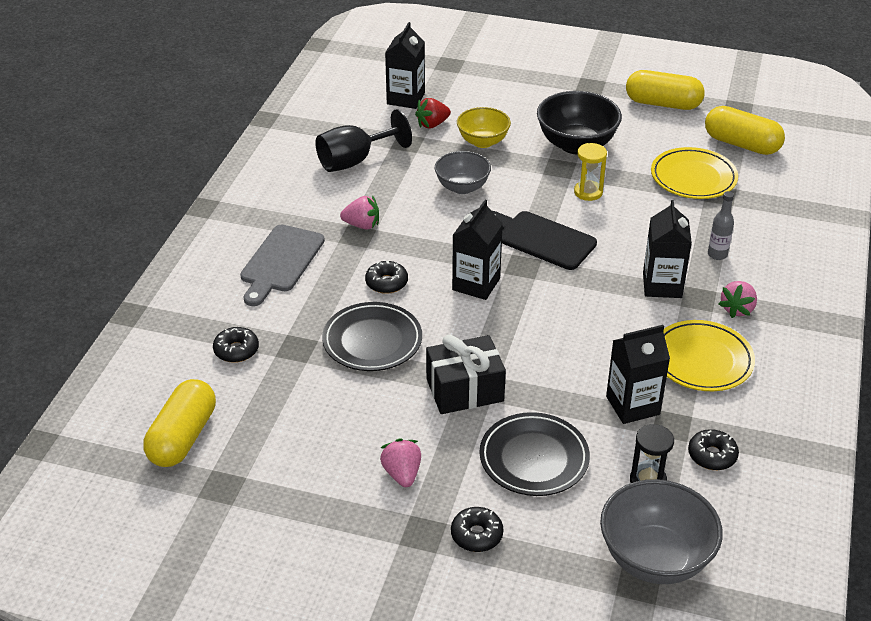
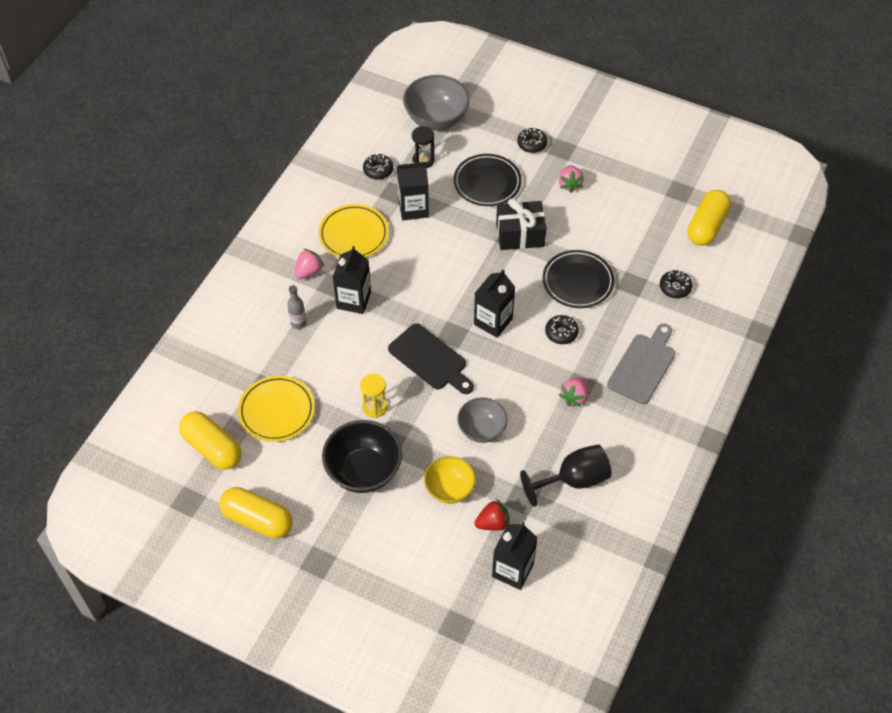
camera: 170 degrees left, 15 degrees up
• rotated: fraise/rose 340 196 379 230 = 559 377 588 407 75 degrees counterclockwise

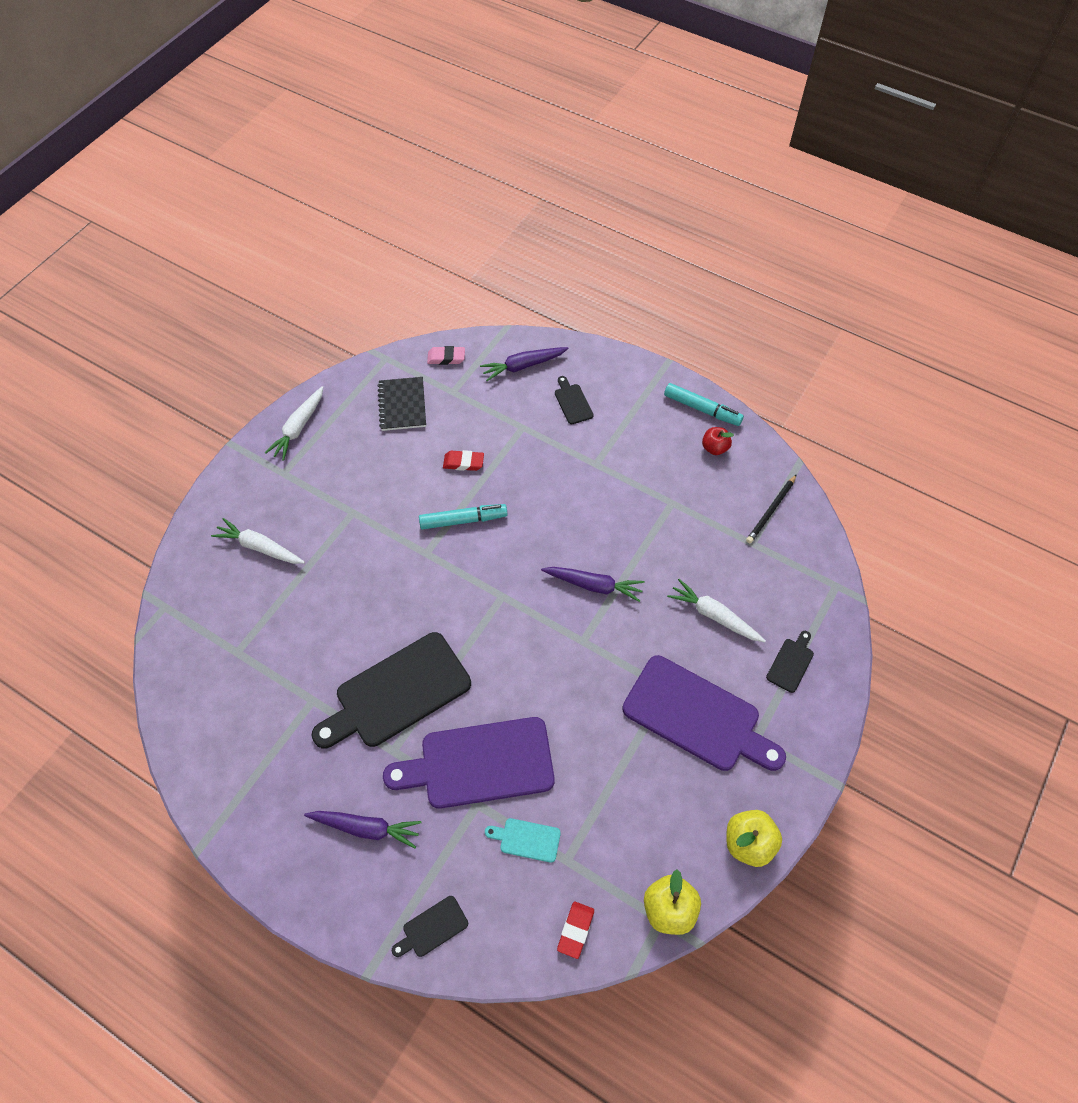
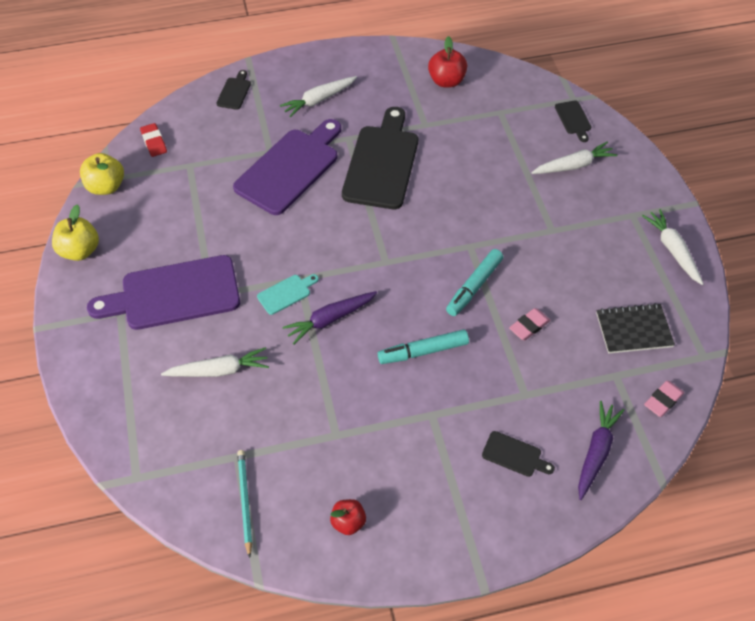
camera: 135 degrees right, 5 degrees down
• repainted: carotte/violet 304 811 422 848 to carotte/blanc 280 76 357 118
• rotated: carnet/noir 377 377 426 431 = 596 303 675 353 45 degrees counterclockwise
• repainted: gomme/rouge 443 450 484 471 to gomme/rose 509 308 550 340
• shifted: planche à découper/turquoise 485 818 561 863 to 257 274 319 315
• shifted: feutre/turquoise 664 383 744 426 to 378 329 469 364
• repainted: crayon/noir 746 474 797 543 to crayon/turquoise 237 450 252 558
• shifted: planche à découper/noir 766 631 814 693 to 555 100 591 142
• new: pomme/rouge 428 36 467 87

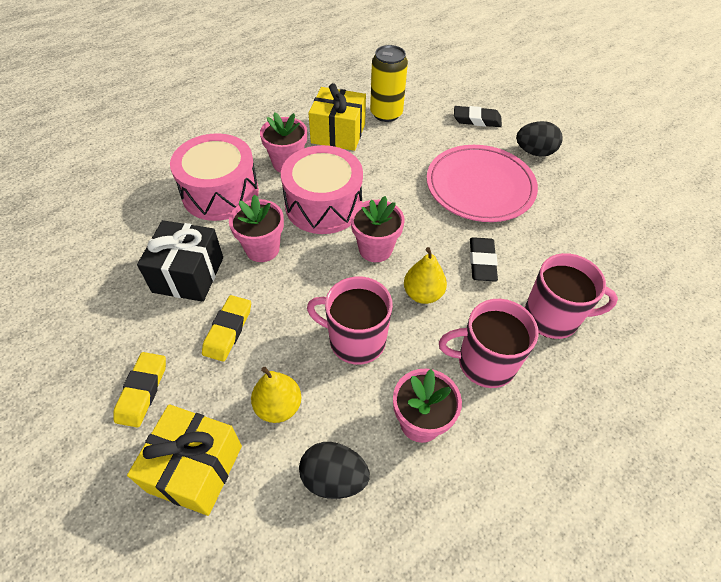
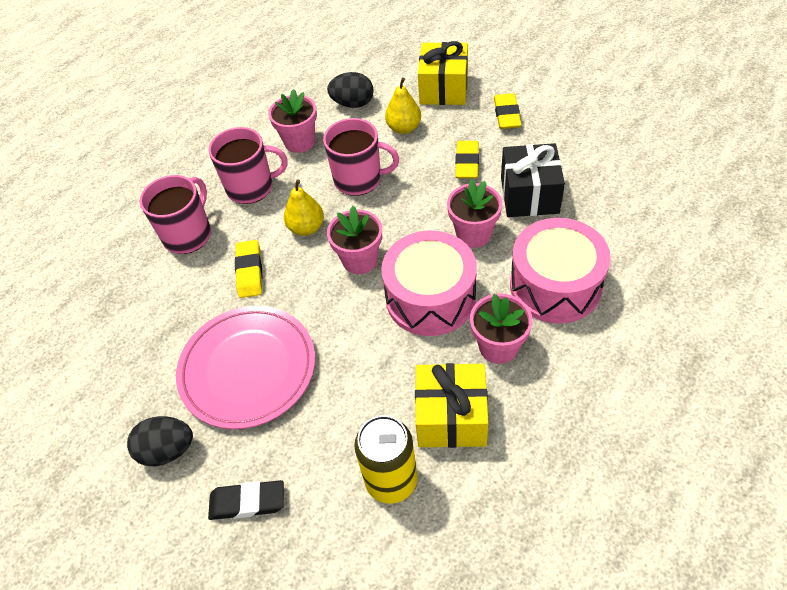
camera: 175 degrees right, 0 degrees up
• repainted: gomme/noir 470 237 498 282 to gomme/jaune 235 240 262 298
• rotated: tasse/rose 525 253 618 339 = 140 175 211 254 120 degrees clockwise

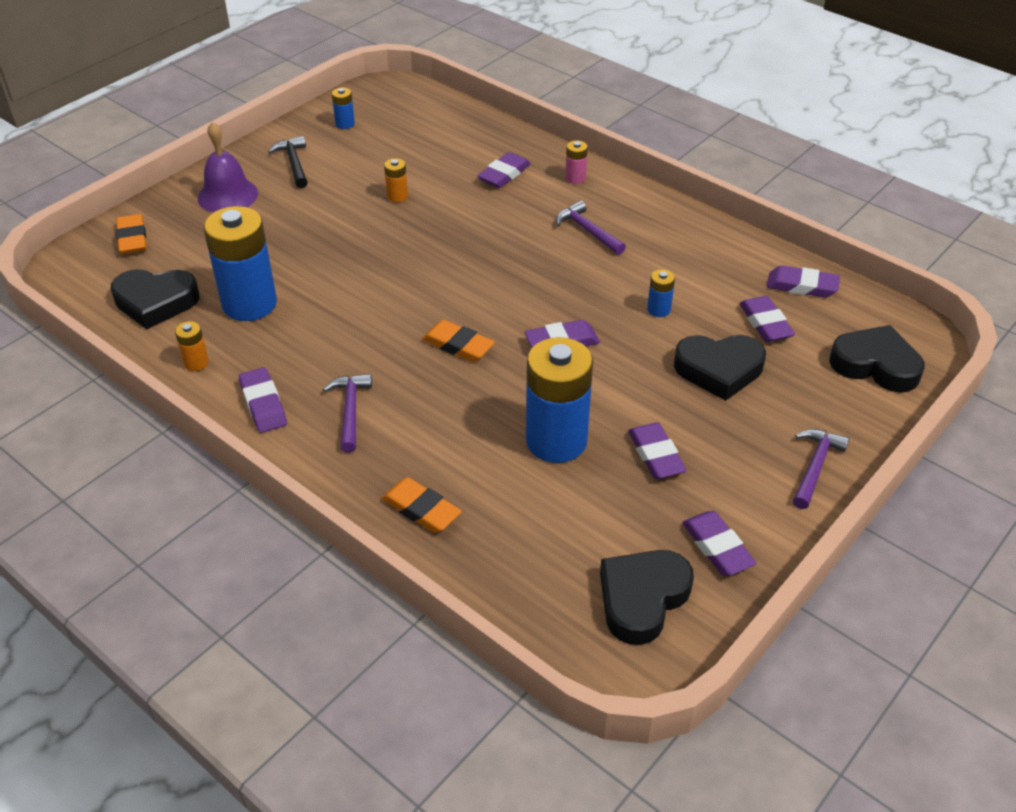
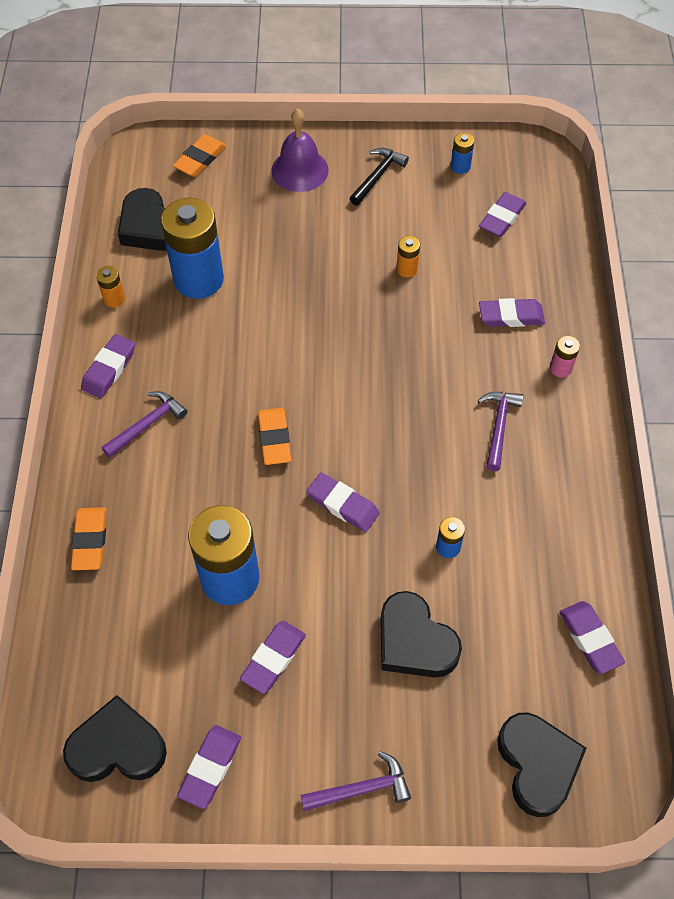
camera: 50 degrees right, 15 degrees up
• shifted: gomme/violet 739 296 795 342 to 479 192 526 237

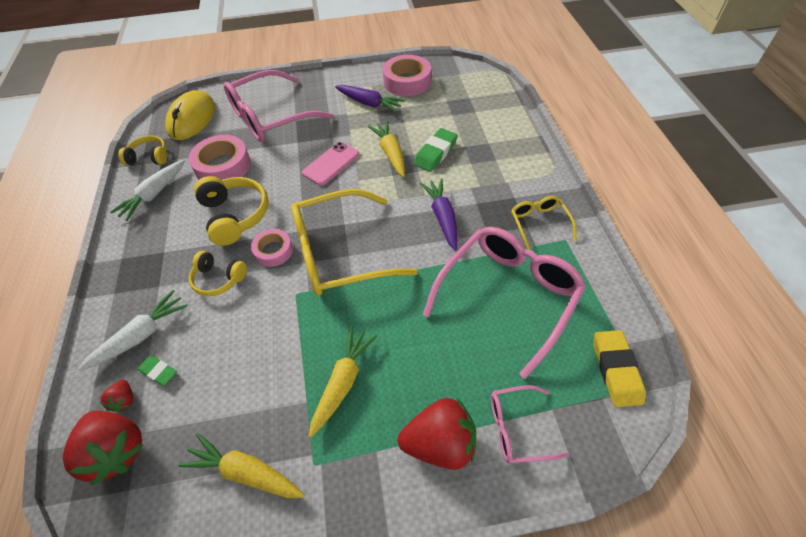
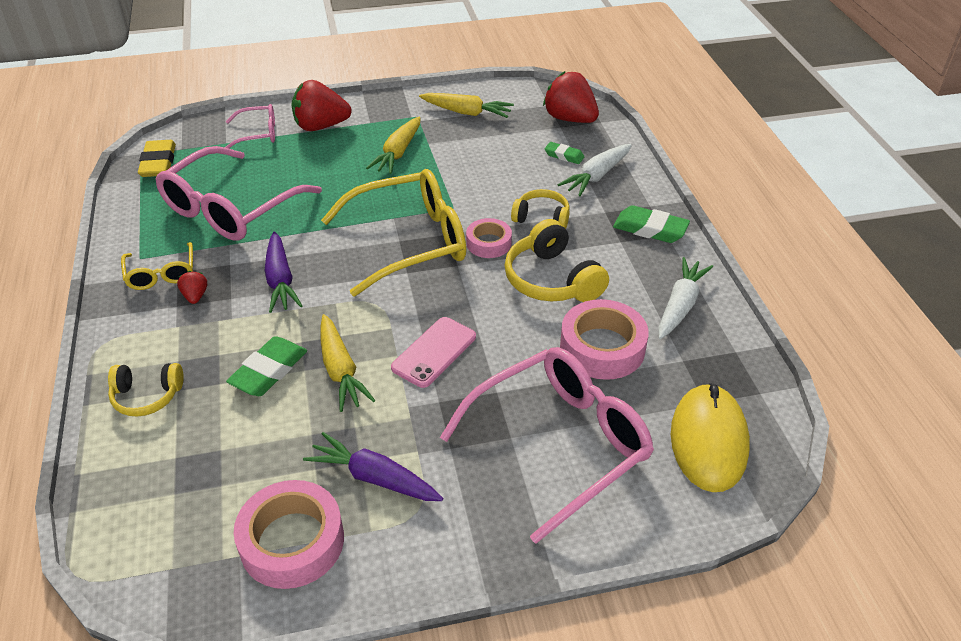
camera: 175 degrees right, 10 degrees down
• shifted: fraise/rouge 100 380 133 412 to 177 271 207 304
• shifted: casque audio/jaune 118 135 167 165 to 108 363 184 417
• new: gomme/vert 613 205 690 243

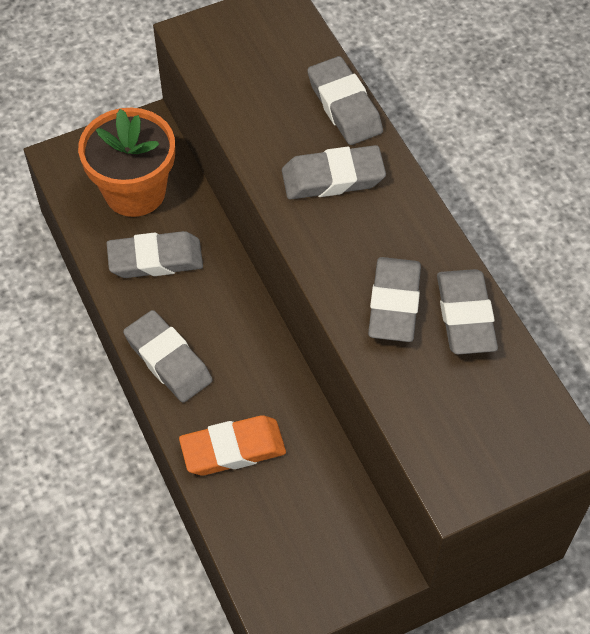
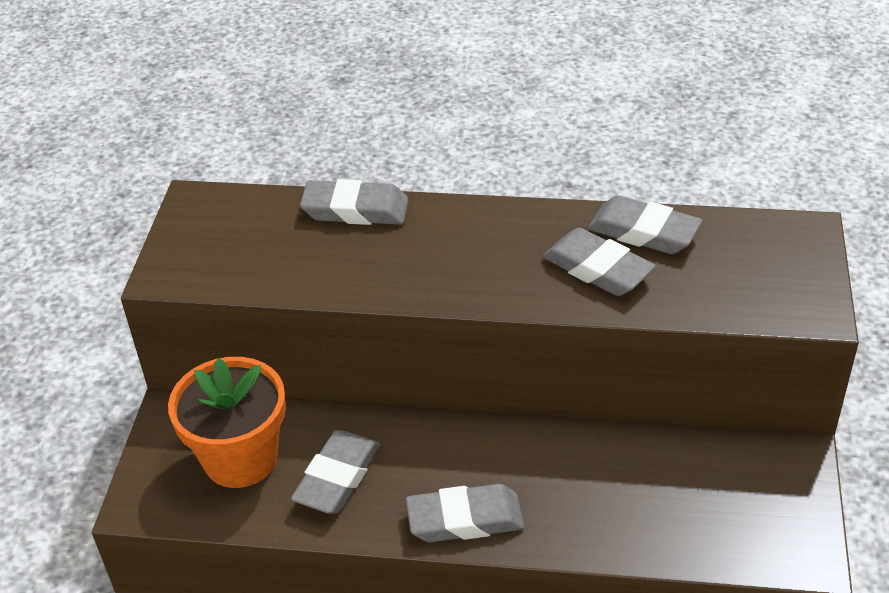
camera: 55 degrees left, 15 degrees down
• gone: gomme/orange 179 415 286 475
• gone: gomme/gris 282 145 386 199

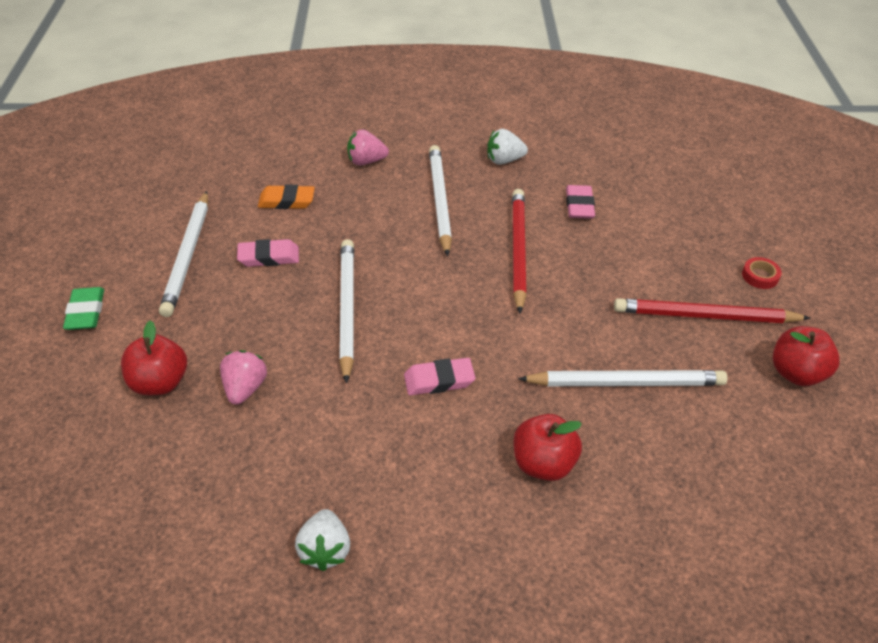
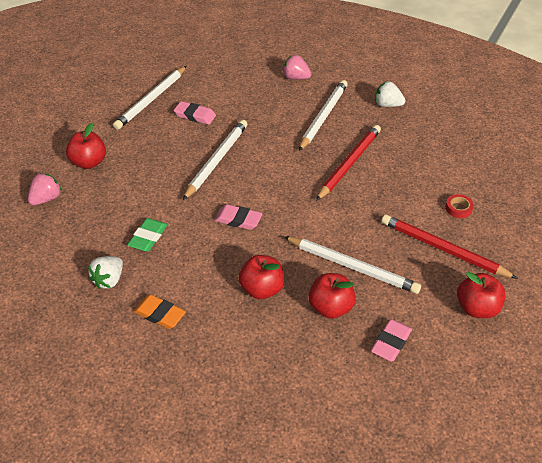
camera: 30 degrees right, 0 degrees up
• shifted: gomme/vert 63 287 104 330 to 127 218 167 252
• shifted: fraise/rose 220 350 267 405 to 28 173 62 205
• shifted: gomme/orange 258 185 315 209 to 133 294 186 329
• shifted: gomme/rose 566 185 595 219 to 371 319 412 361
• shifted: ruban adhésif/rouge 742 257 782 289 to 445 194 474 218
• new: pomme/rouge 308 273 356 319

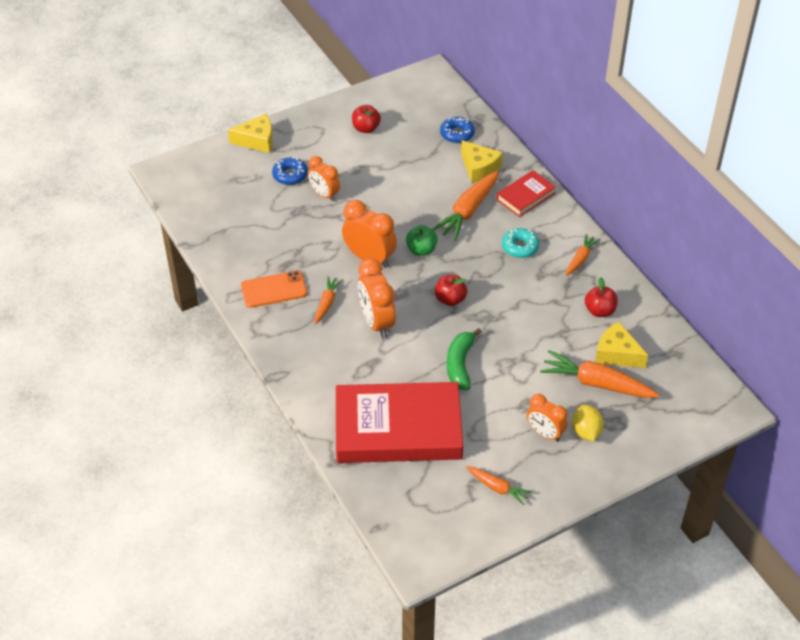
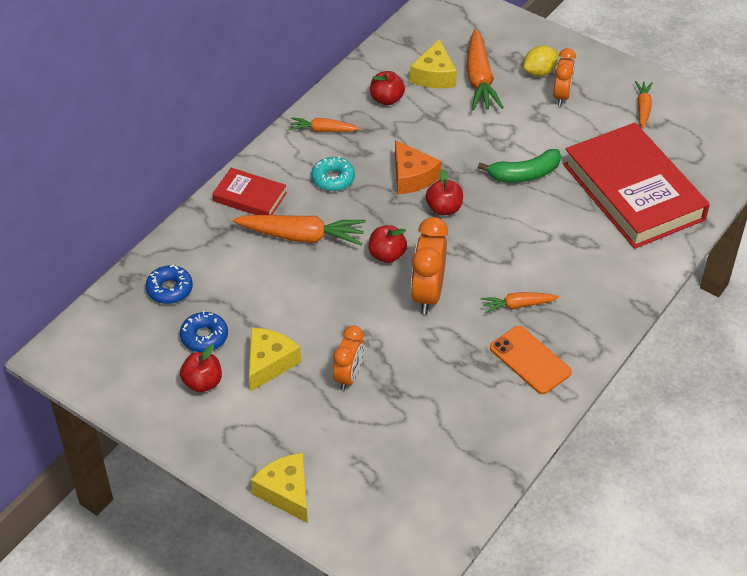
camera: 115 degrees left, 0 degrees up
• shifted: beignet/bleu 272 157 308 185 to 180 311 228 352
• gone: réveil/orange 358 259 396 338
• repainted: pomme/vert 406 225 438 256 to pomme/rouge 368 225 407 263
• shifted: fromage/jaune 461 140 503 183 to 249 328 301 392
• new: fromage/orange 395 140 441 194

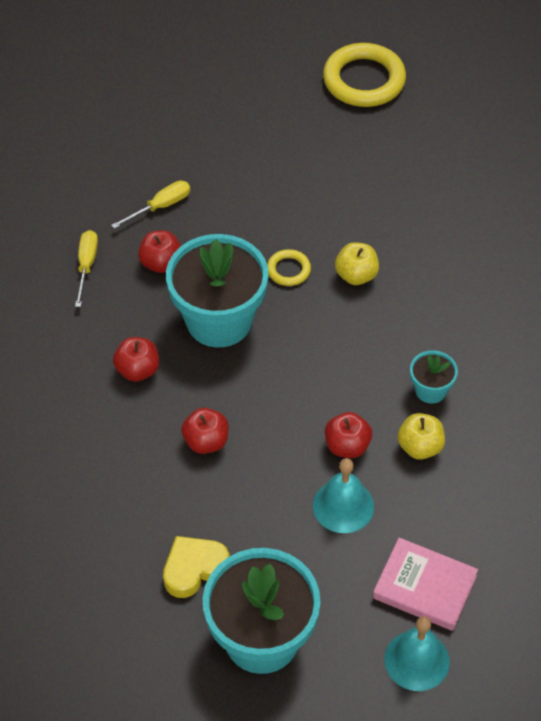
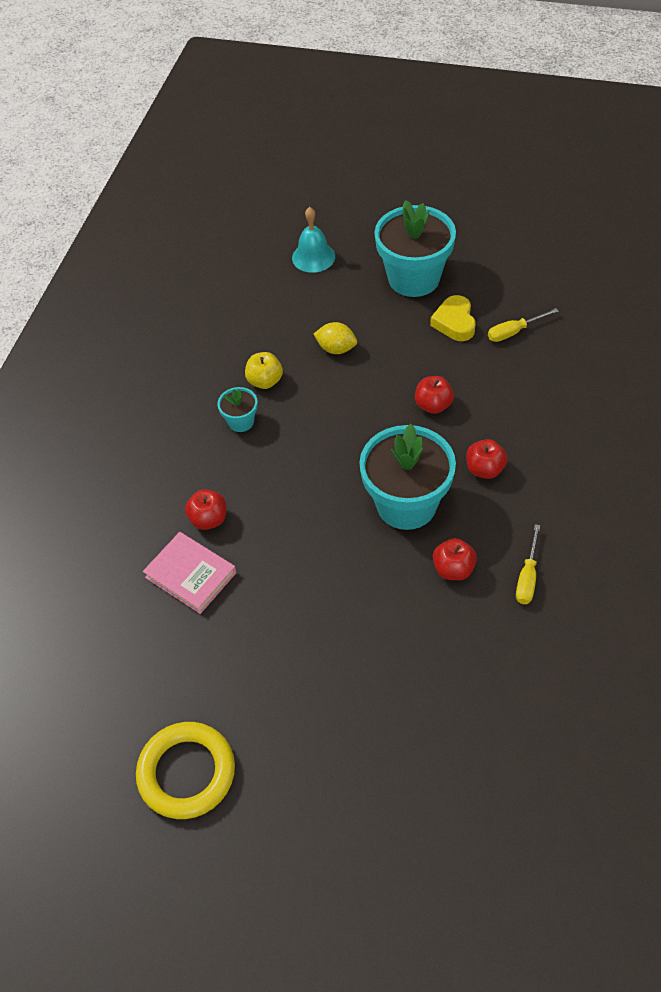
camera: 165 degrees left, 0 degrees up
• shifted: tournevis/jaune 111 181 190 229 to 488 308 559 342
• rotated: cœur/jaune 163 536 229 598 = 430 295 476 341 105 degrees clockwise
• gone: anneau/jaune 267 249 311 286
• swapped: cloche/turquoise 313 458 374 533 to citron/jaune 314 322 357 354
• shifted: pomme/rouge 325 412 372 458 to 185 489 227 530
• gone: pomme/jaune 335 242 379 285
• shifted: livre/rose 373 538 478 631 to 143 532 237 614

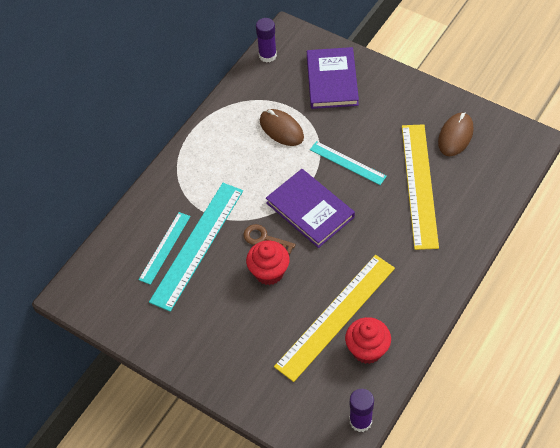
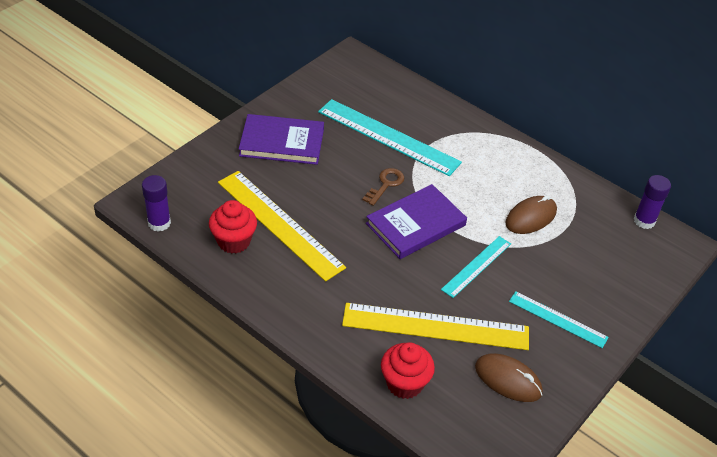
camera: 90 degrees right, 10 degrees down
• shifted: règle/turquoise 139 212 191 285 to 509 291 609 348
• shifted: muffin/rouge 246 241 290 285 to 381 342 435 399
• shifted: livre/violet 307 47 359 109 to 239 114 324 165

